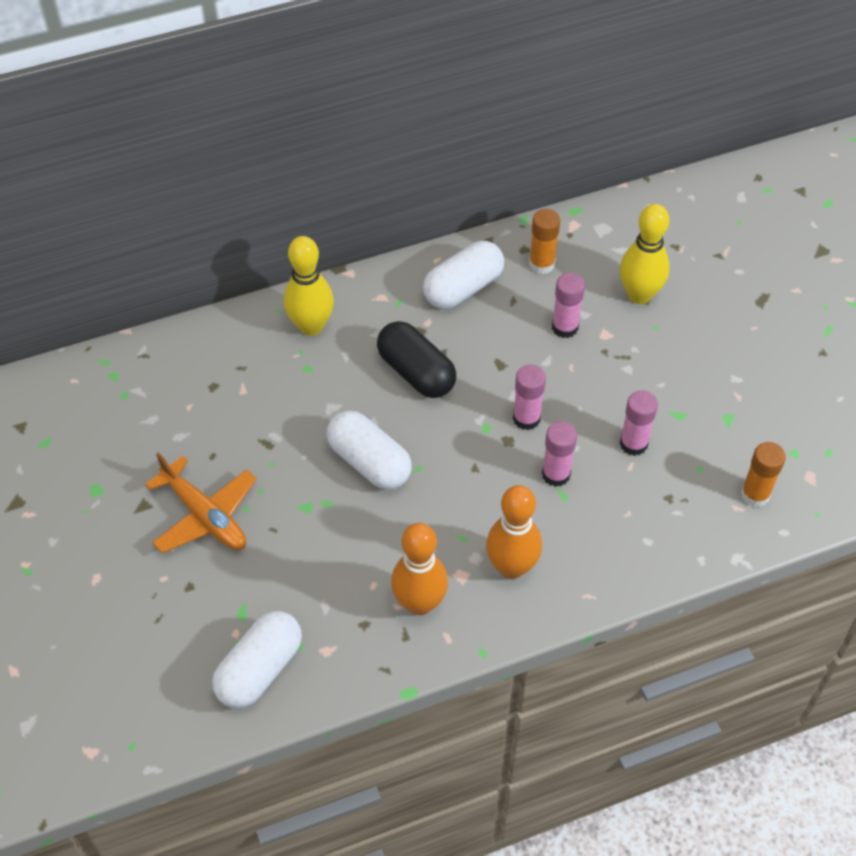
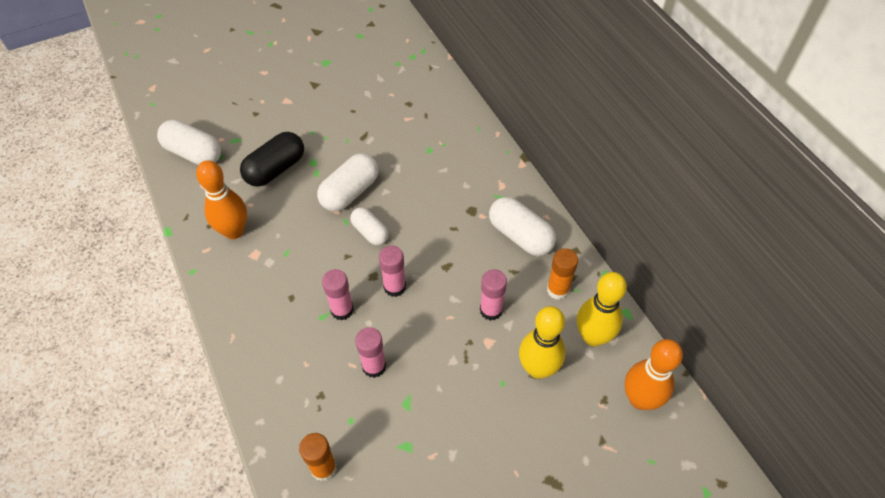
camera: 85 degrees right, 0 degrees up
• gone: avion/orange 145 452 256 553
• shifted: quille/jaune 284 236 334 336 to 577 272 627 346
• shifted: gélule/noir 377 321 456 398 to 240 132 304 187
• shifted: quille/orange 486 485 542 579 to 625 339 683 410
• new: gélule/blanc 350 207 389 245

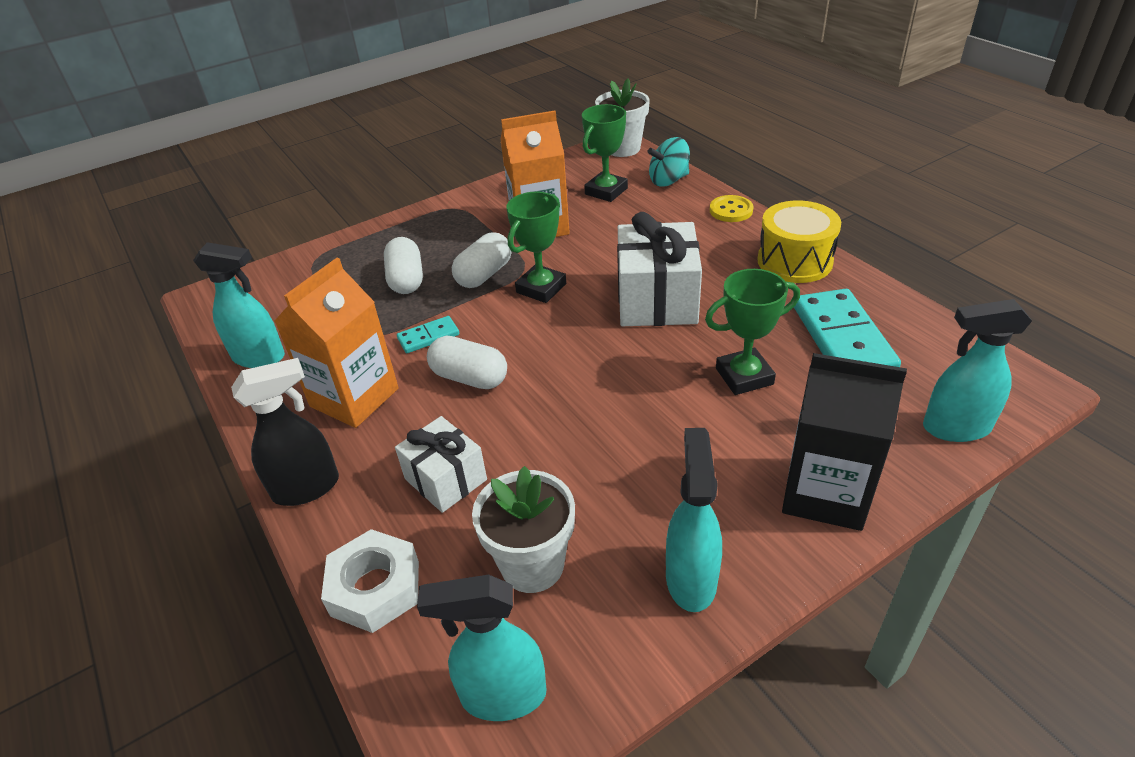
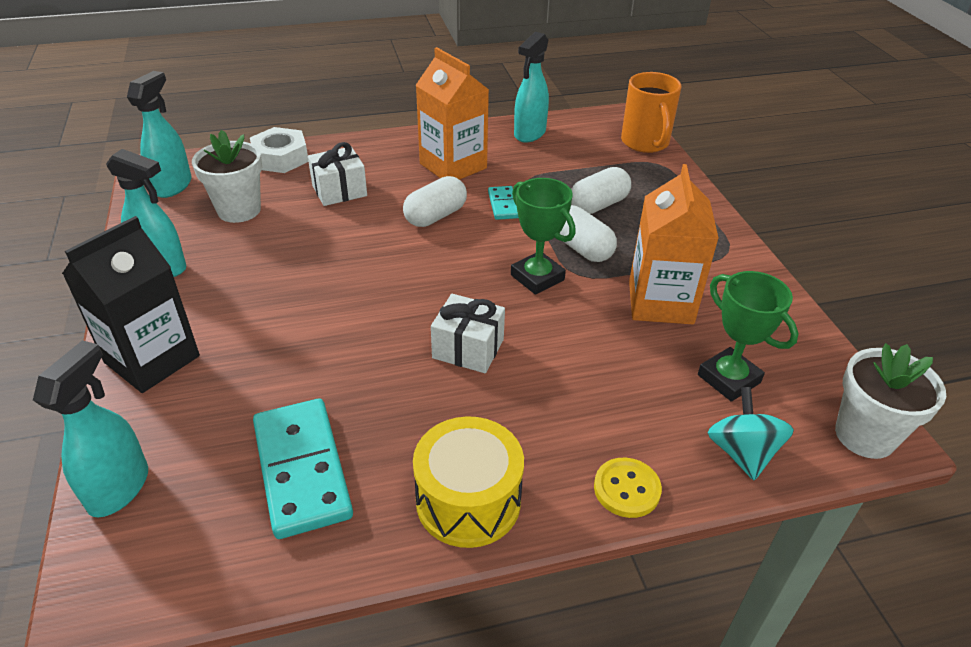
camera: 105 degrees right, 0 degrees up
• gone: vaporisateur/noir 231 358 339 506
• rotated: gélule/blanc 384 237 423 294 = 571 167 631 214 45 degrees counterclockwise
• scaled: cadeau/blanc 617 212 702 326 = 431 294 505 373 x0.61
• gone: trophée/vert 705 269 800 395
• rotated: domino/turquoise 794 289 901 367 = 253 398 353 539 60 degrees clockwise
• new: tasse/orange 621 72 681 153

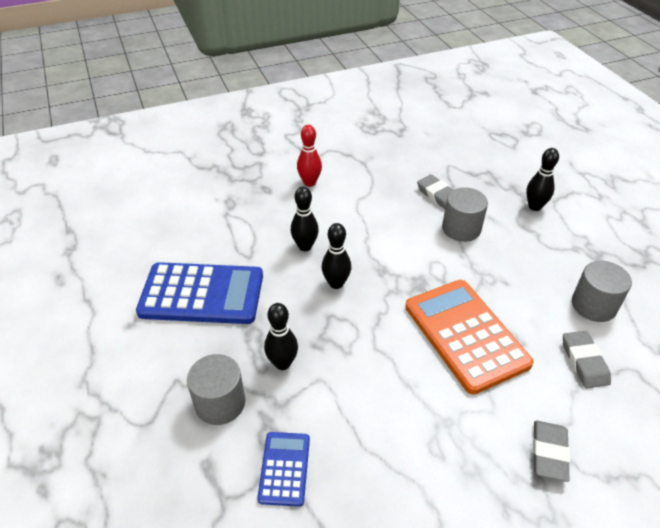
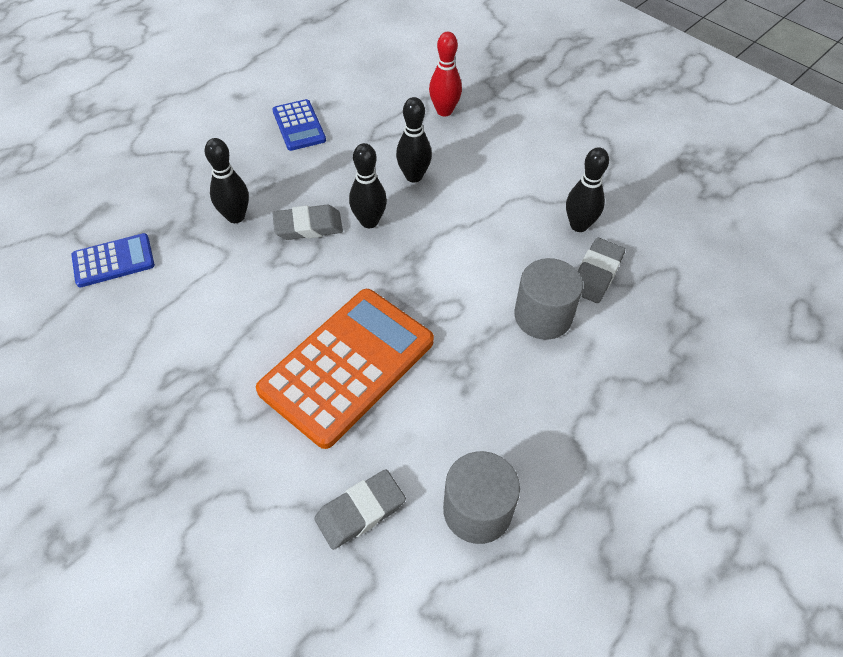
camera: 65 degrees right, 10 degrees up
• scaled: calculatrice/bleu 136 262 263 324 = 272 99 326 151 x0.51
• gone: cylindre/gris 187 354 245 425
• shifted: quille/rouge 297 125 322 187 to 429 32 462 117
• shifted: quille/noir 526 148 559 211 to 566 147 609 232
• shifted: gomme/gris 533 421 570 482 to 273 205 343 240

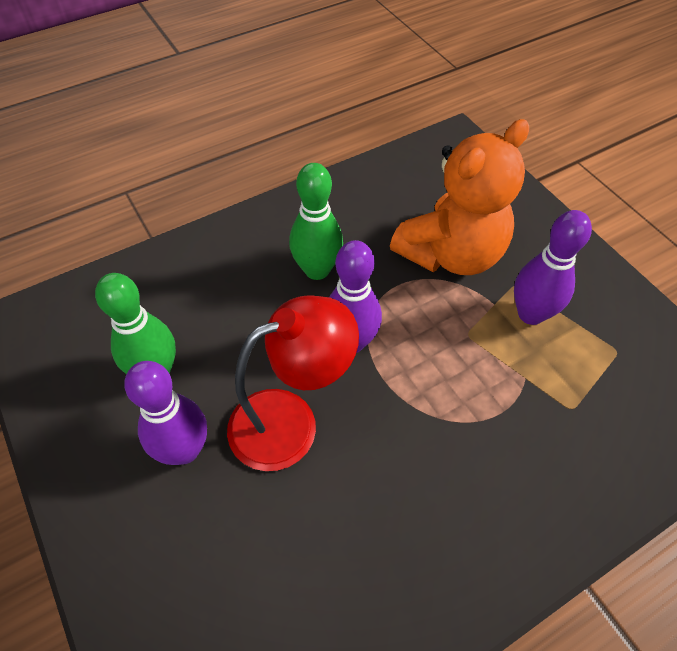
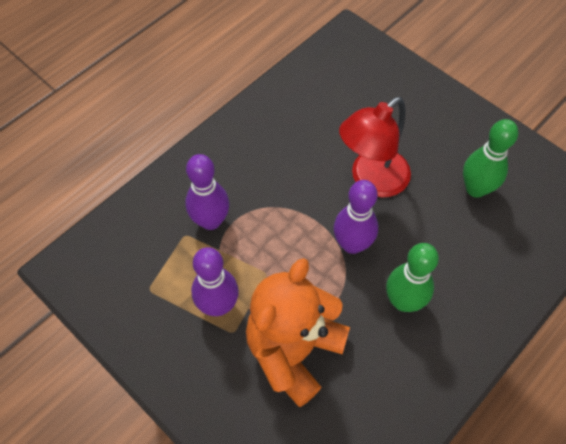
camera: 165 degrees right, 5 degrees up
• shifted: quille/violet 124 361 207 465 to 185 154 229 230

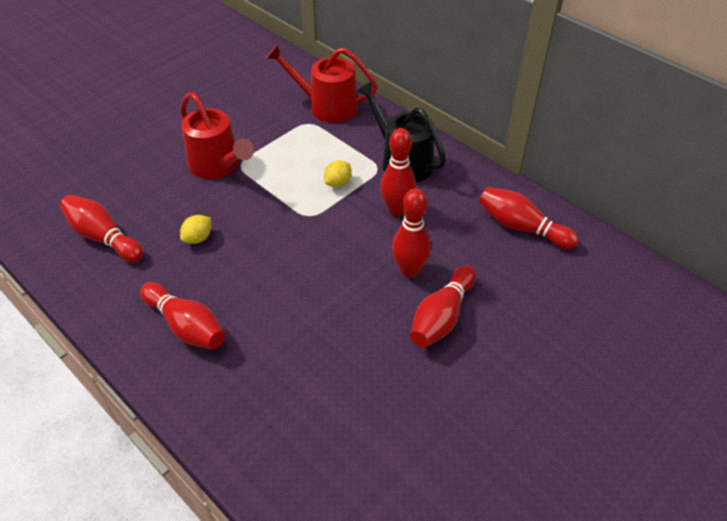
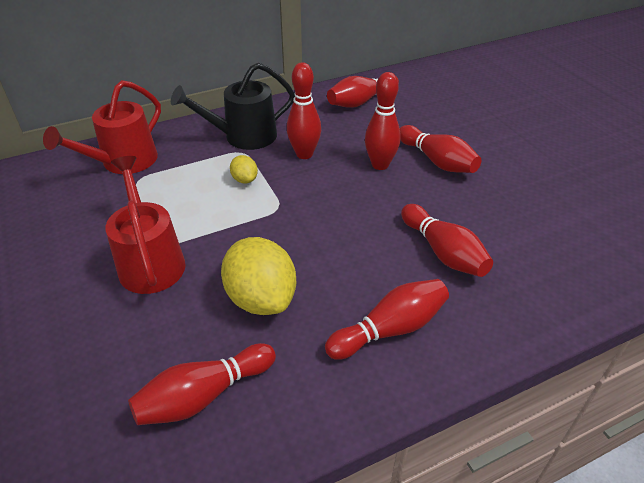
camera: 70 degrees left, 5 degrees down
• rotated: arrosoir/rouge 180 92 254 179 = 105 156 186 294 90 degrees counterclockwise
• scaled: citron/jaune 180 215 211 244 = 221 237 296 315 x2.10
• new: quille/rouge 401 204 493 277

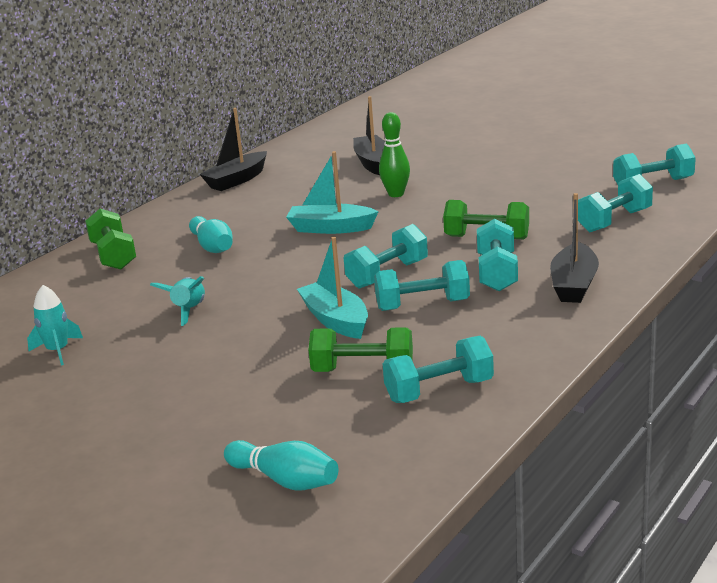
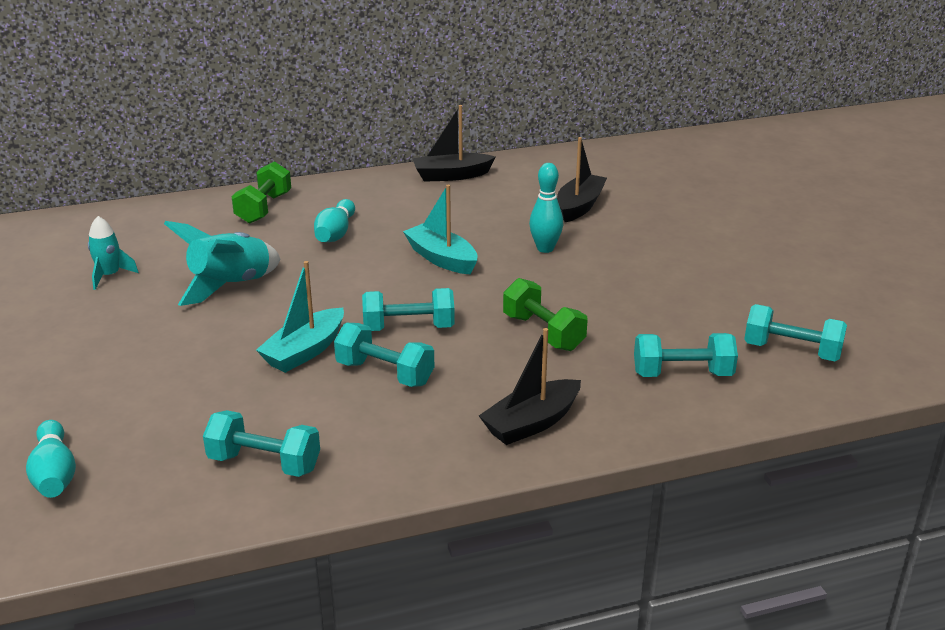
camera: 35 degrees right, 5 degrees up
• scaled: fusée/turquoise 150 276 205 326 = 164 221 281 306 x1.70
• rotated: bateau/turquoise 297 237 368 339 = 256 261 344 373 150 degrees counterclockwise
• gone: haltère/vert 308 327 413 372
• repainted: quille/vert 379 112 410 197 to quille/turquoise 529 163 563 253
• gone: haltère/turquoise 477 219 518 291

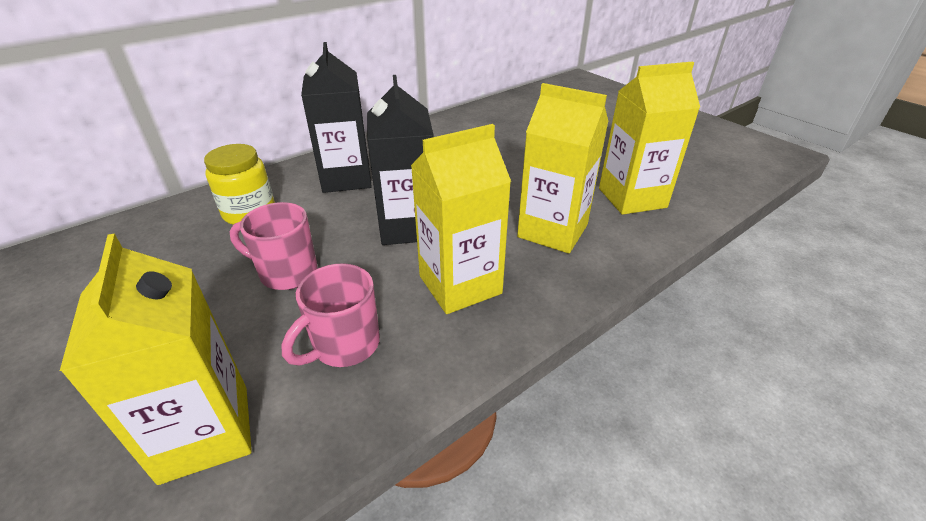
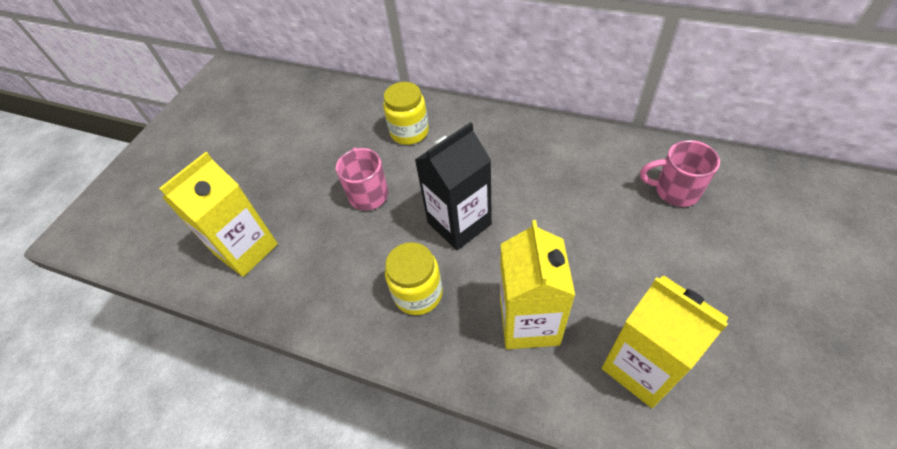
camera: 65 degrees right, 15 degrees up
• shifted: tasse/rose 282 263 380 367 to 640 140 720 207
• gone: brique de lait/noir 301 42 372 193
• swapped: brique de lait/jaune 411 124 511 314 to bocal/jaune 385 242 443 315

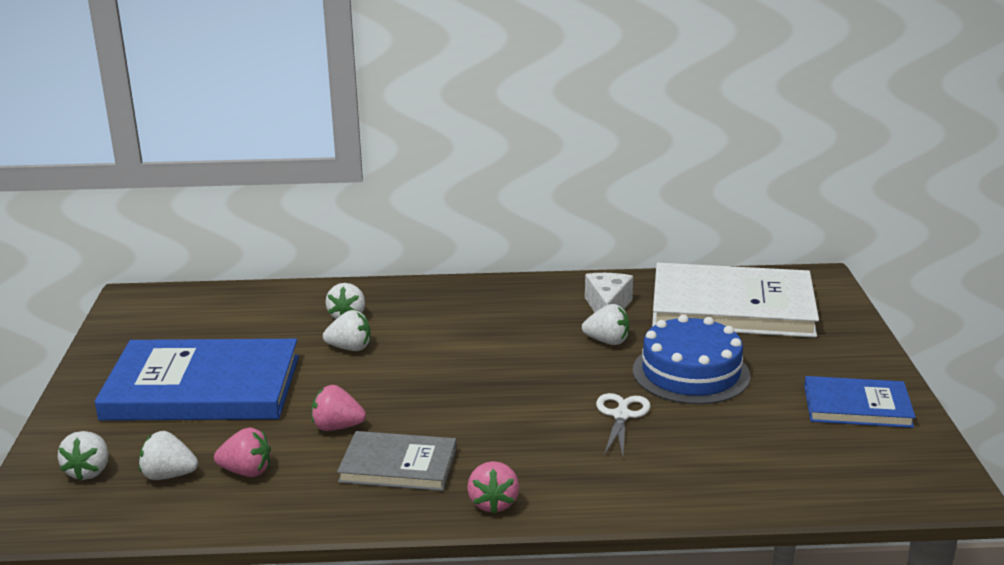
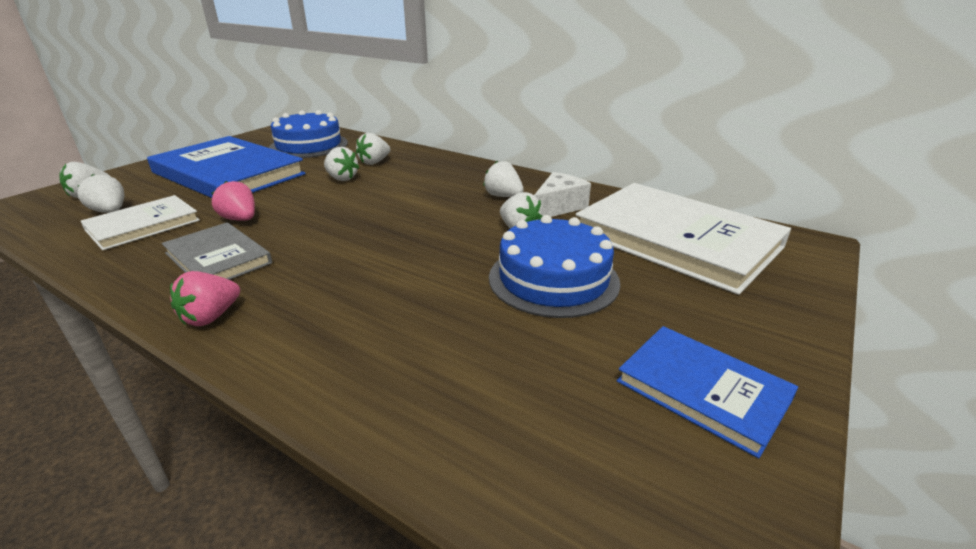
camera: 35 degrees right, 5 degrees up
• swapped: fraise/rose 214 427 271 477 to livre/blanc 81 195 200 250
• gone: ciseaux/blanc 596 393 650 457
• new: gâteau/bleu 269 110 348 158
• new: fraise/blanc 483 161 524 197

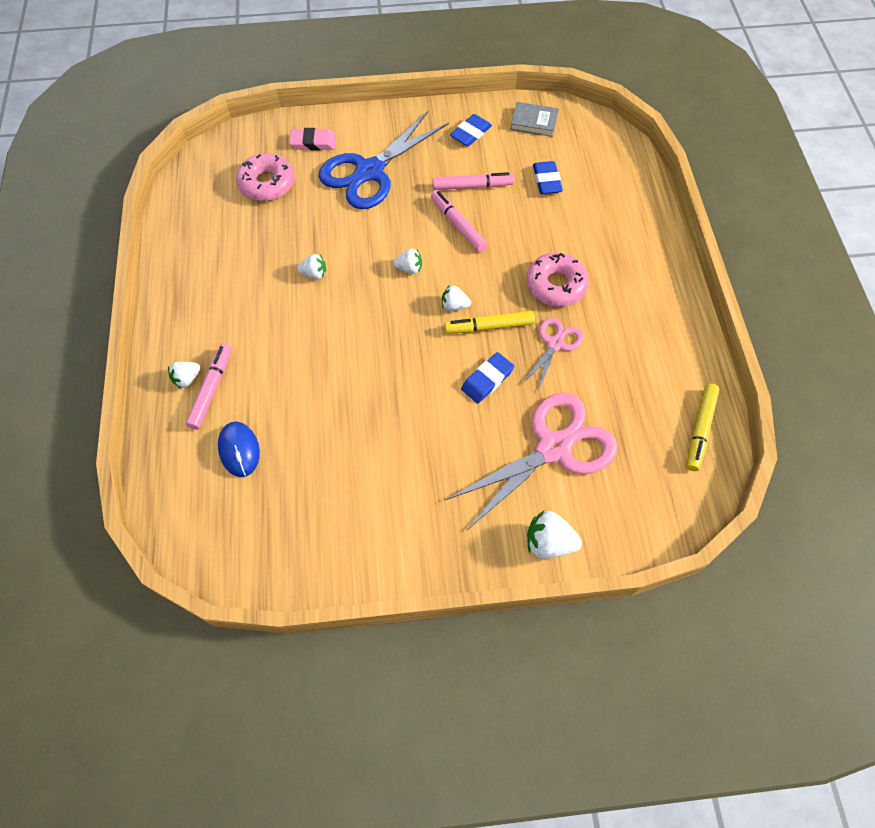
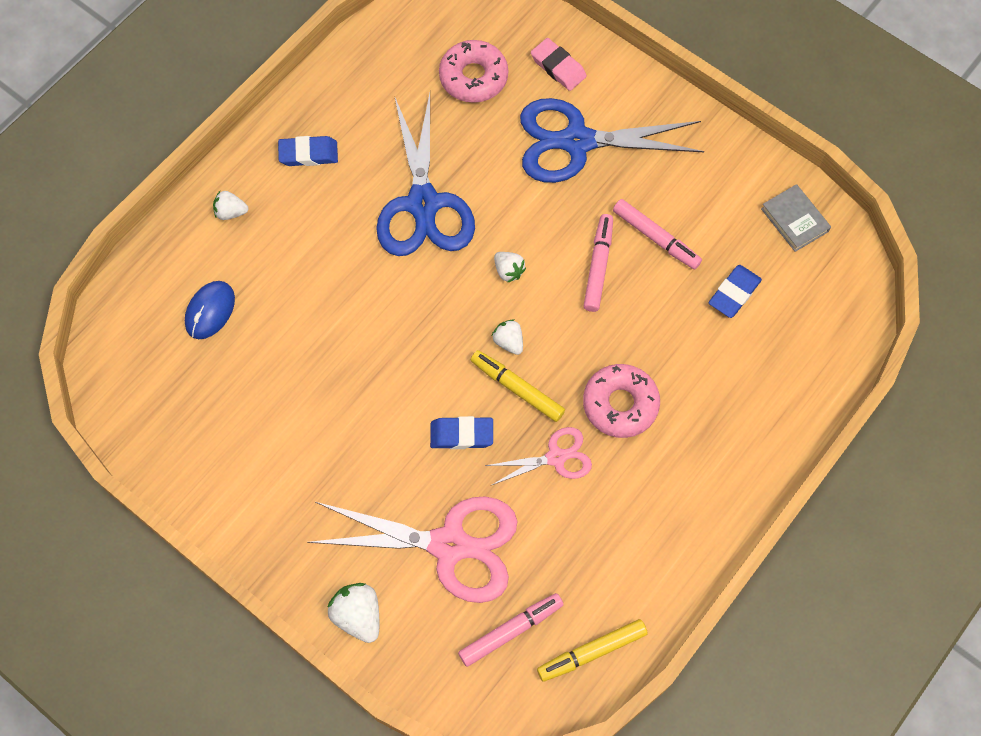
camera: 45 degrees right, 5 degrees up
• shifted: feutre/rose 186 344 232 430 to 458 593 564 667
• swapped: fraise/blanc 297 254 326 279 to ciseaux/bleu 376 93 475 256
• shifted: gomme/bleu 450 114 492 146 to 278 136 338 166

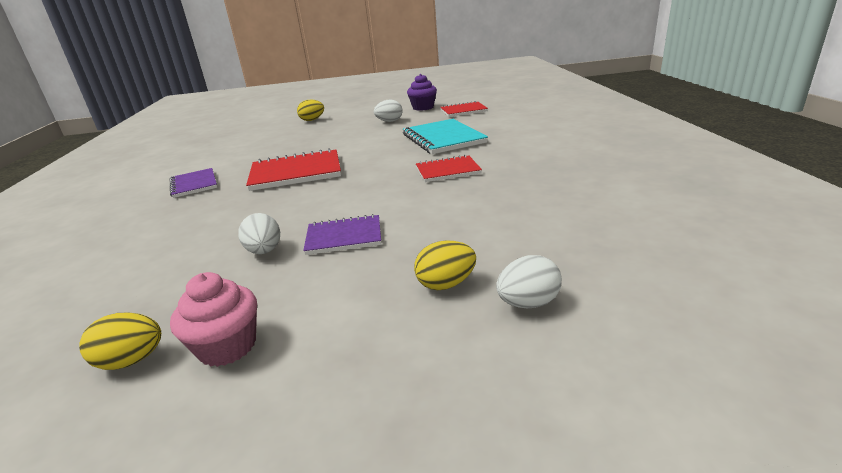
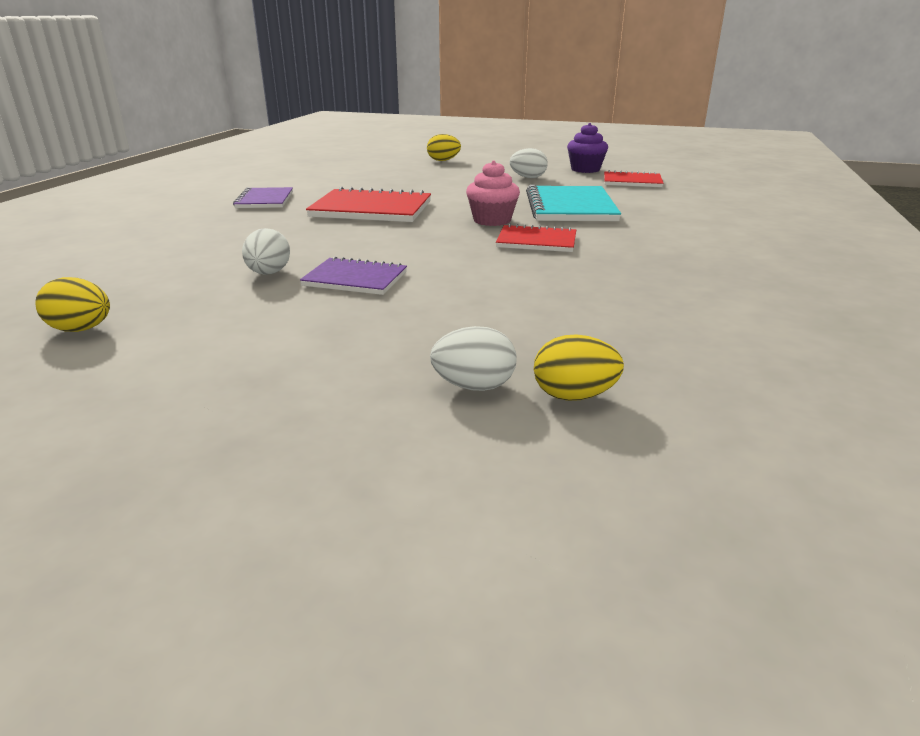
camera: 20 degrees right, 0 degrees up
• shifted: muffin/rose 170 272 257 367 to 466 160 520 226
• shifted: œuf/jaune 414 240 476 290 to 534 334 624 401

